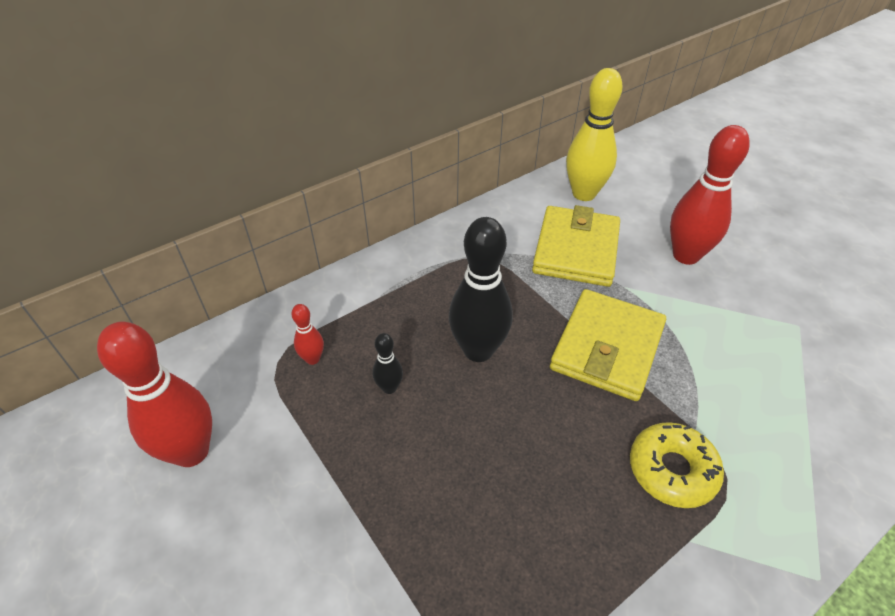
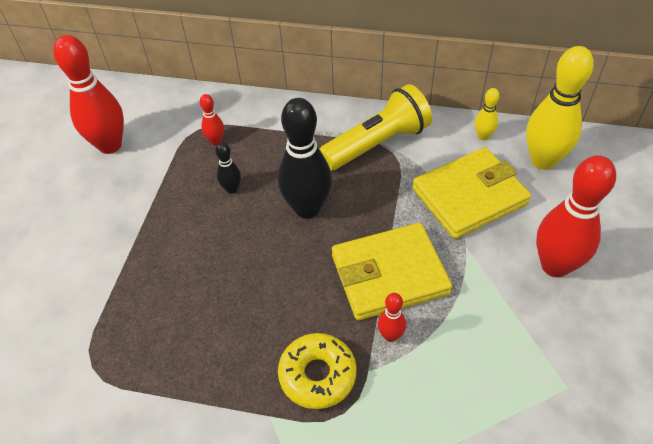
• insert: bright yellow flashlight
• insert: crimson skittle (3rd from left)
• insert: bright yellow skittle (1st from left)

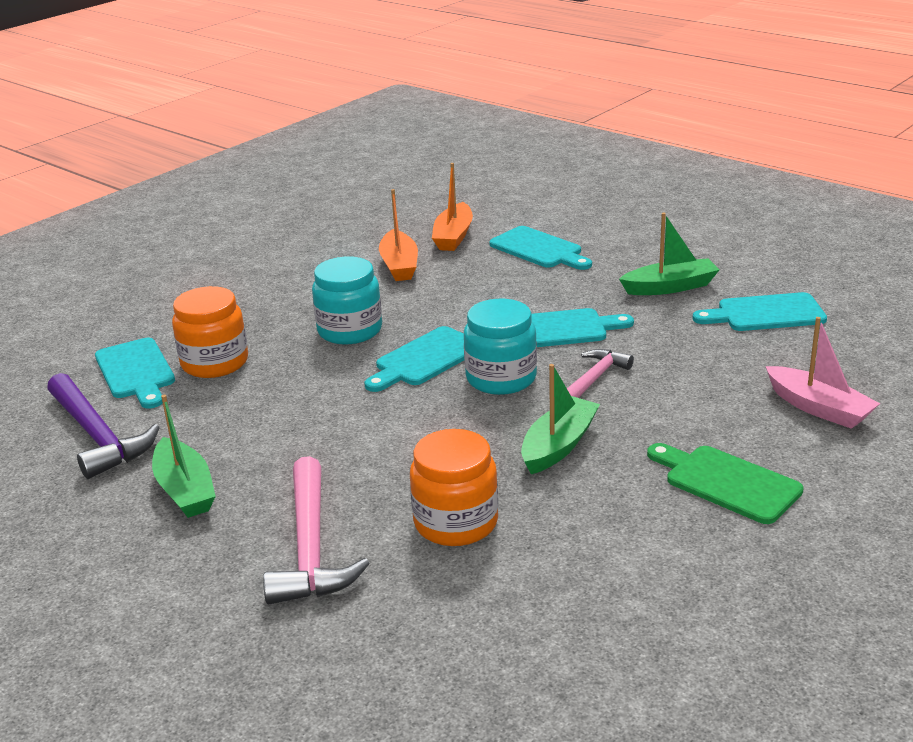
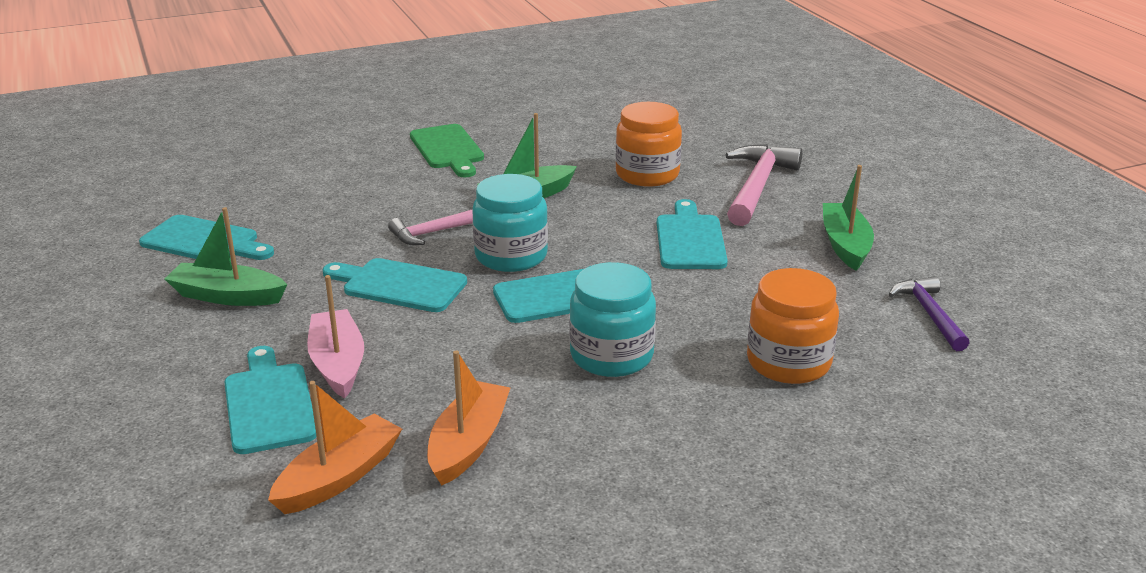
• resize: purple carpenter's hammer x0.62
• move: aqua chopping board (1st from left in the first image) to aqua chopping board (5th from left)
• move: rosy toy boat

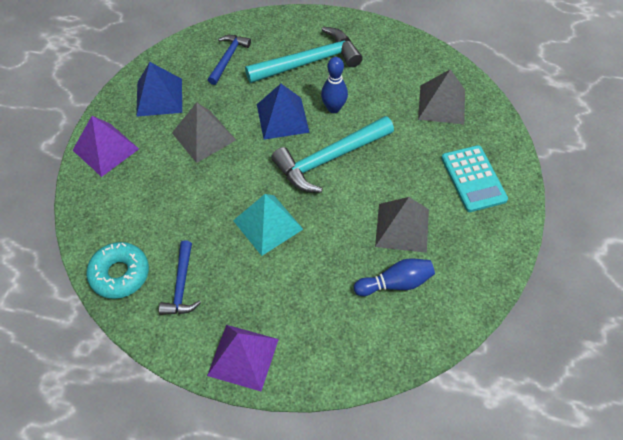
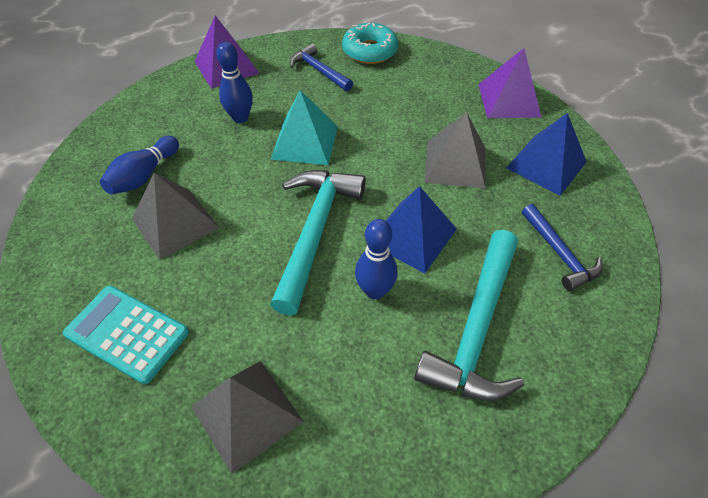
• insert: cobalt skittle (2nd from left)

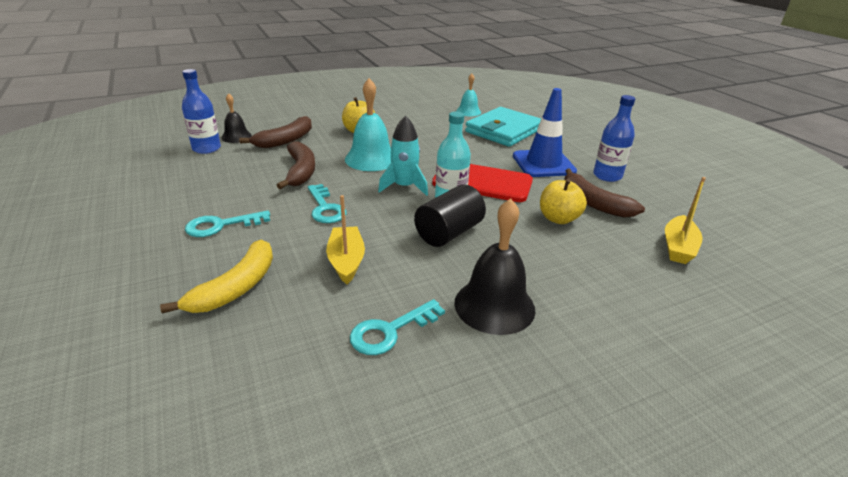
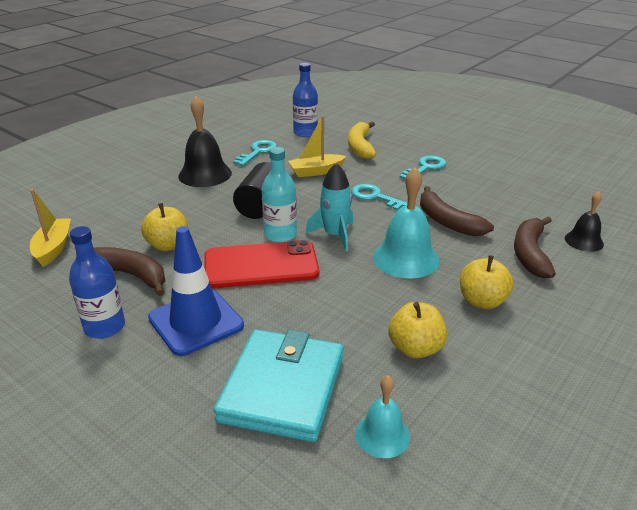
• move: cobalt bottle (1st from left in the first image) to cobalt bottle (2nd from left)
• rotate: bright yellow toy boat (1st from left in the first image) 105 degrees clockwise
• insert: bright yellow toy apple (2nd from left)

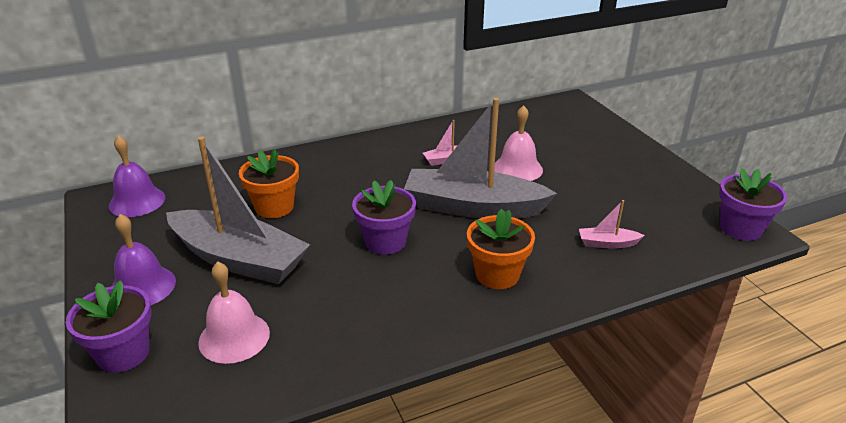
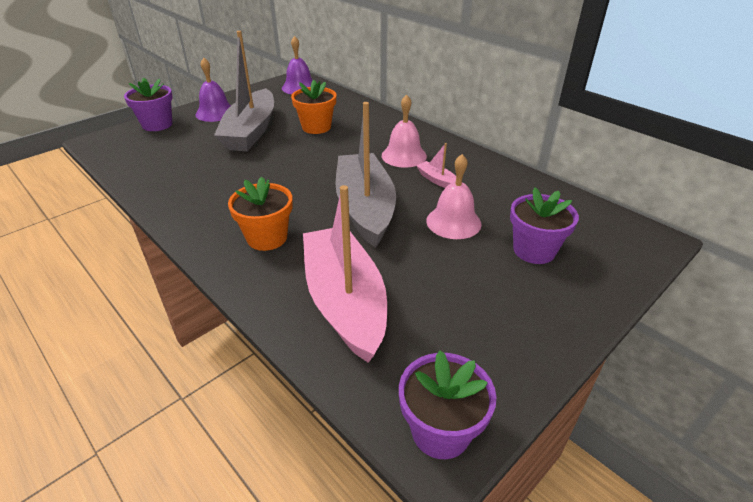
• move: rosy school bell (1st from left)
• move: purple flower pot (2nd from left in the first image) to purple flower pot (3rd from left)
• resize: rosy toy boat (2nd from left in the first image) x2.48

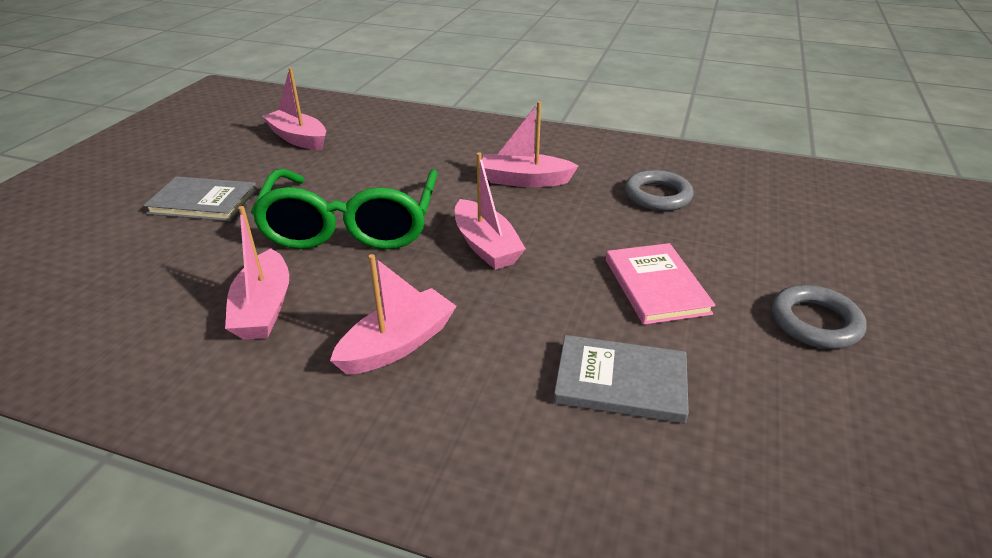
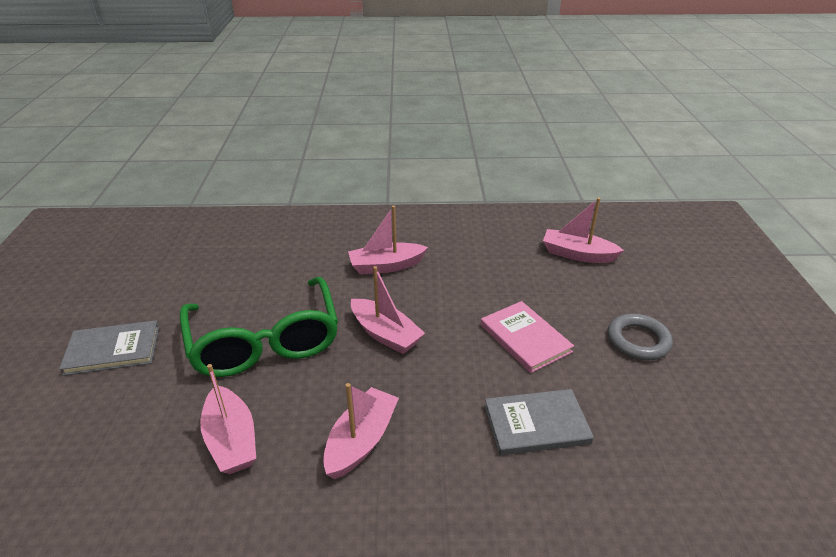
• move: rosy toy boat (2nd from left in the first image) to rosy toy boat (5th from left)
• delete: ash-grey hoop (1st from left)

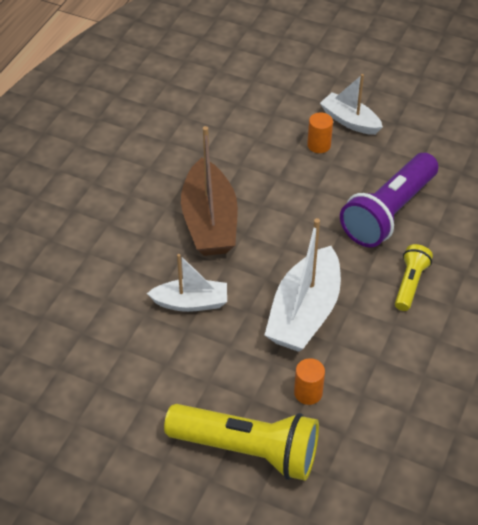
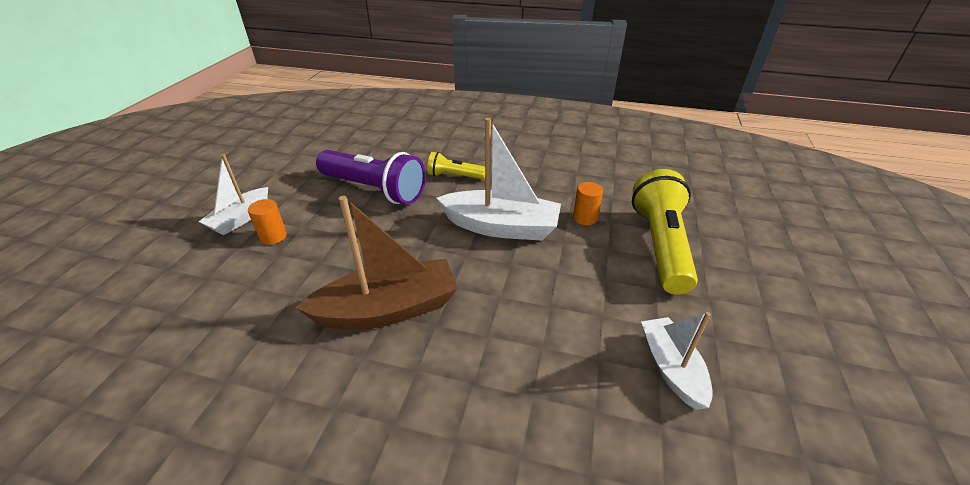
• move: white toy boat (1st from left in the first image) to white toy boat (3rd from left)

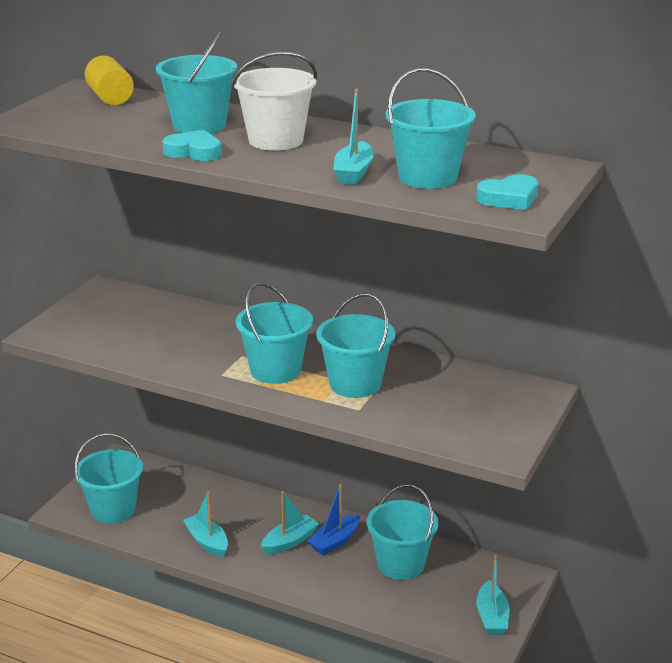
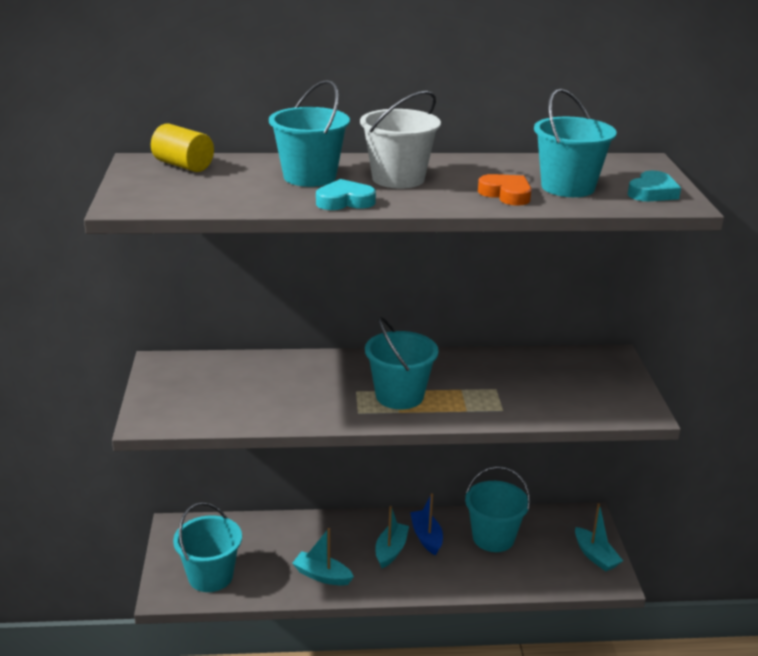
• rotate: cobalt toy boat 150 degrees clockwise
• delete: aqua bucket (4th from left)
• replace: aqua toy boat (3rd from left) to bright orange heart

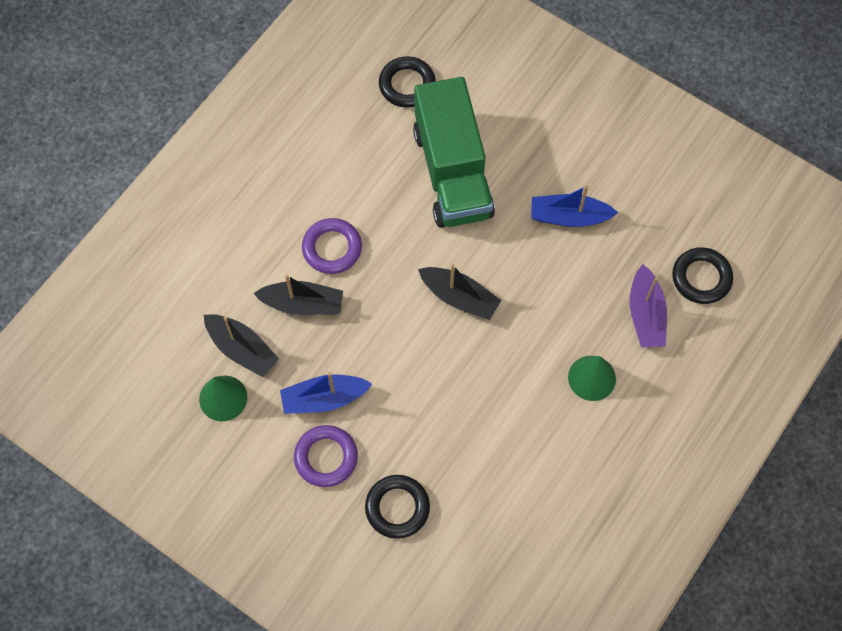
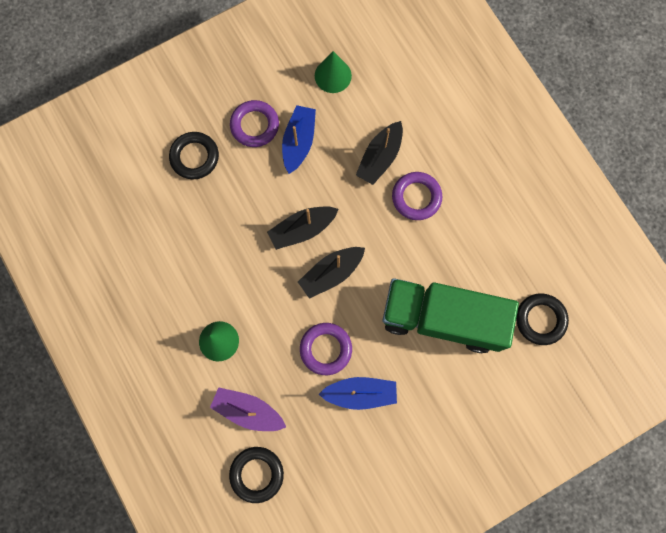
• move: jet-black toy boat (1st from left)
• rotate: cobalt toy boat (2nd from left) 60 degrees clockwise
• insert: purple hoop (2nd from left)

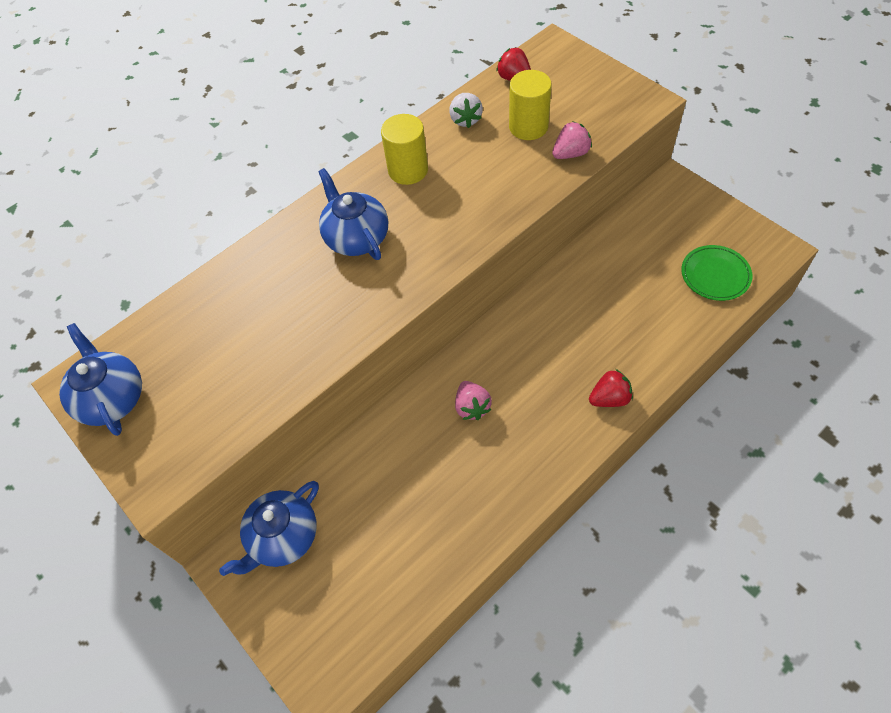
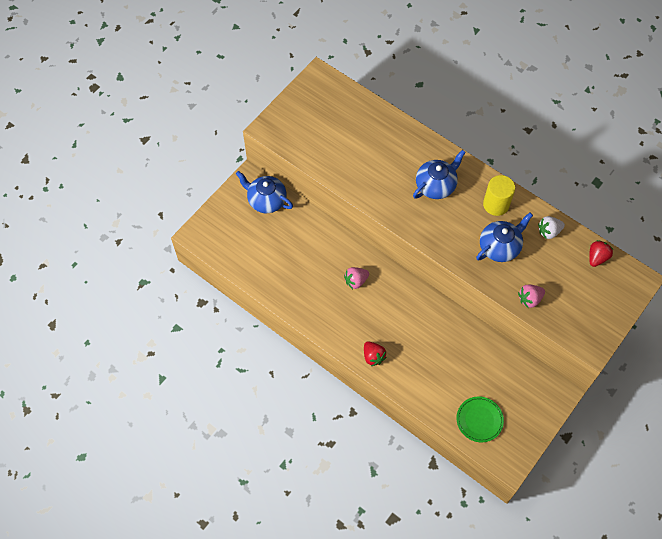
• move: cobalt teapot (1st from left in the first image) to cobalt teapot (3rd from left)
• delete: bright yellow cylinder shape (2nd from left)
• rotate: rosy toy strawberry (2nd from left) 105 degrees clockwise

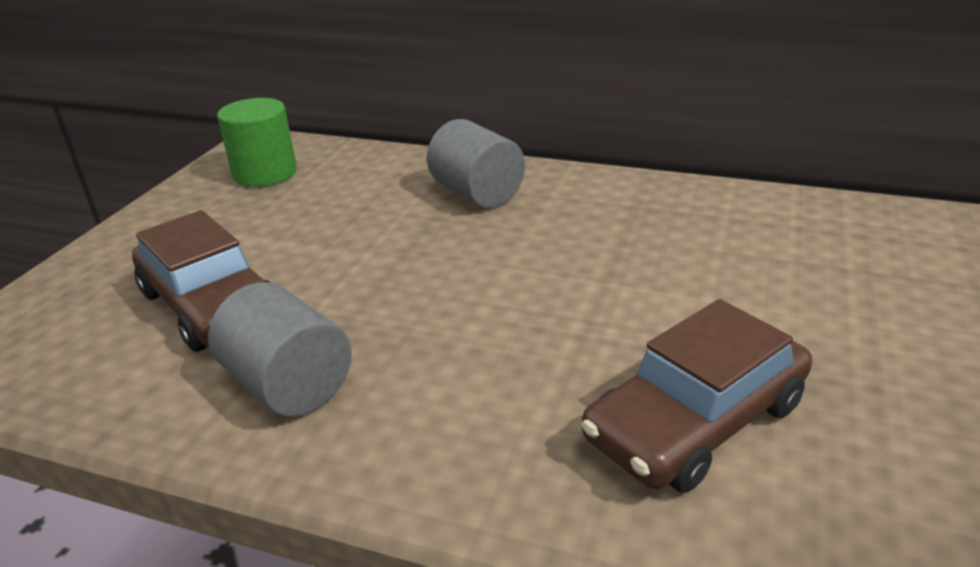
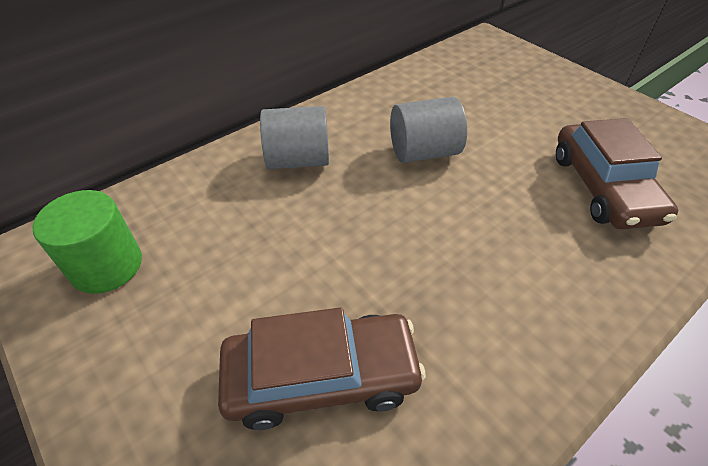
• move: ash-grey cylinder shape (1st from left in the first image) to ash-grey cylinder shape (2nd from left)

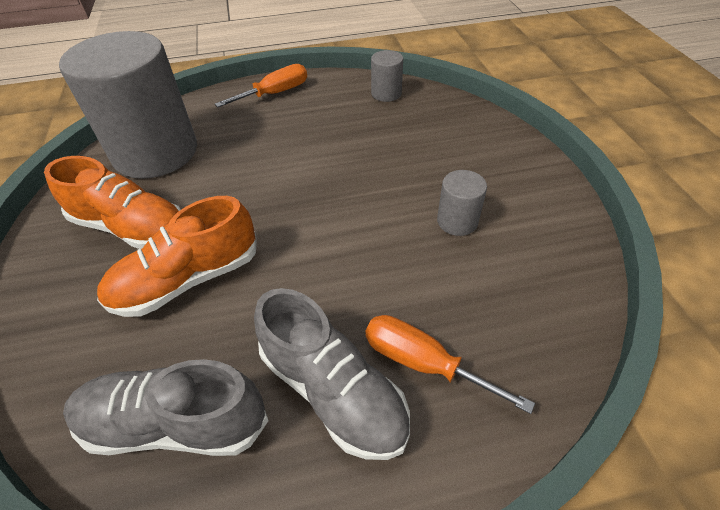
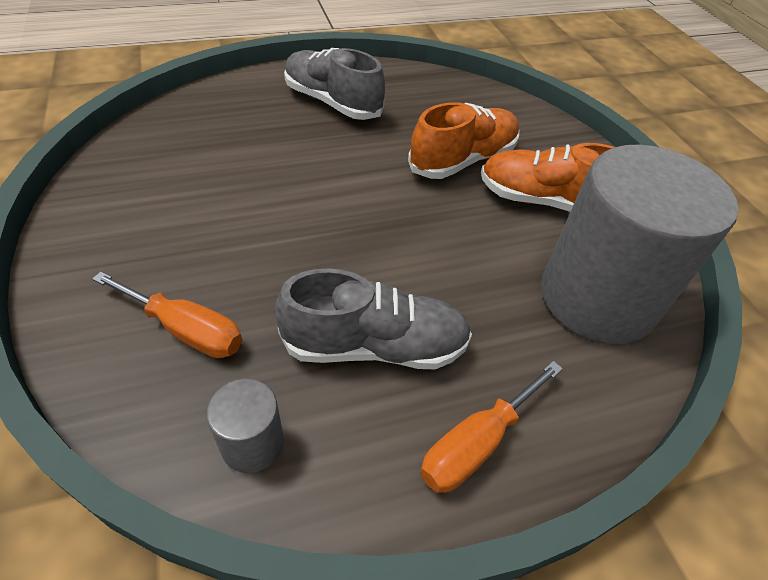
• move: ash-grey sneaker (1st from left in the first image) to ash-grey sneaker (2nd from left)
• move: bright orange screwdriver (2nd from left in the first image) to bright orange screwdriver (1st from left)
• delete: ash-grey cylinder shape (3rd from left)

